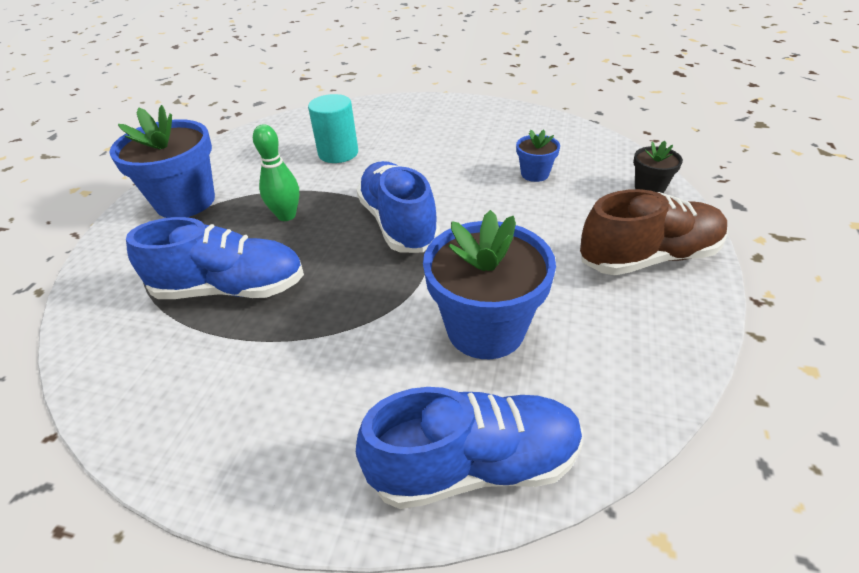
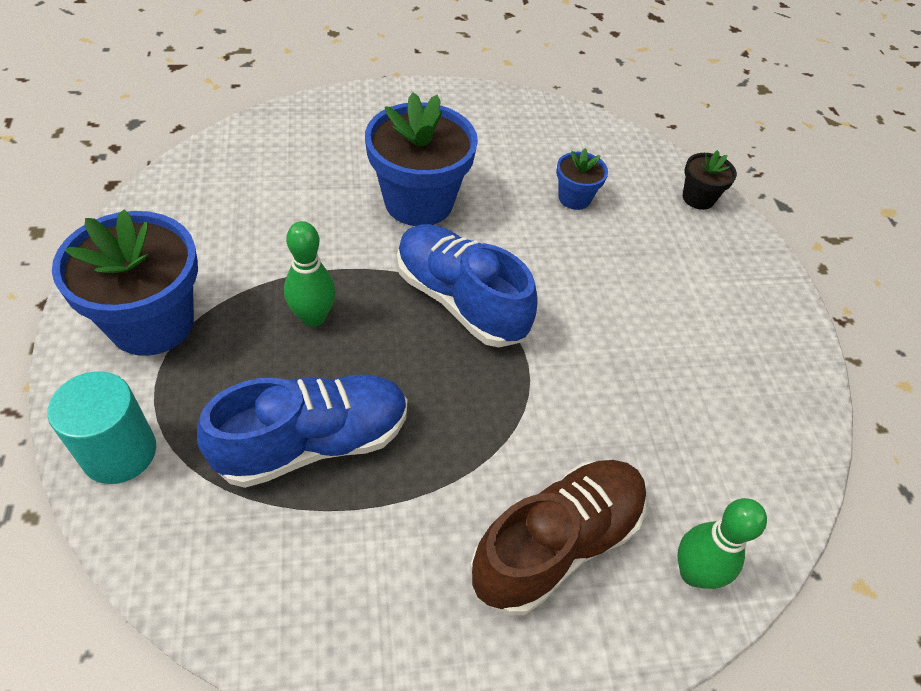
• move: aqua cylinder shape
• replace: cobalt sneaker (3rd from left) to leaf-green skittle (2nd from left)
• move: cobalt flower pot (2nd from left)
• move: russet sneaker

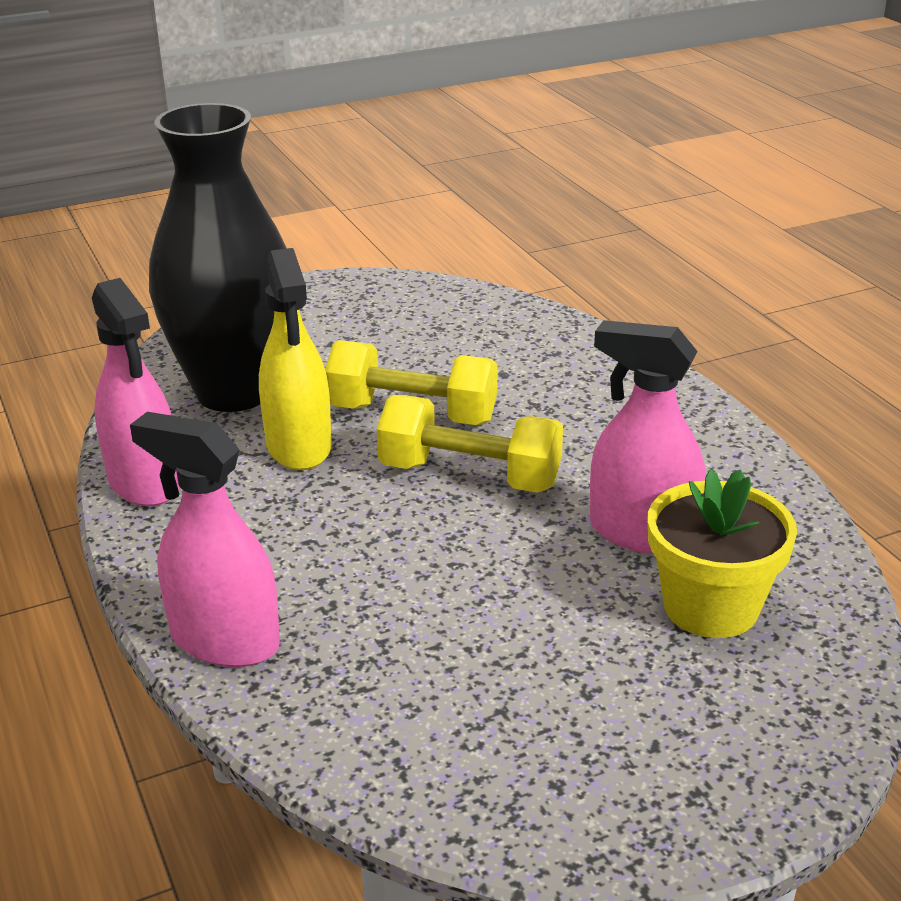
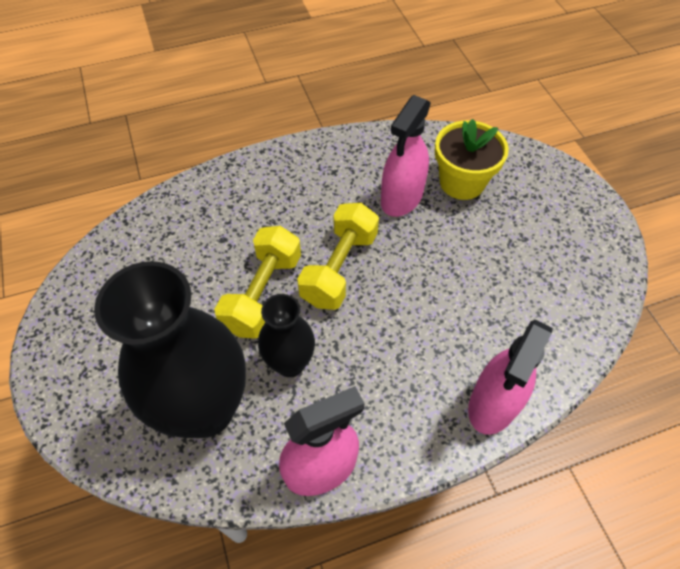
• replace: bright yellow sprayer to jet-black flower vase (2nd from left)

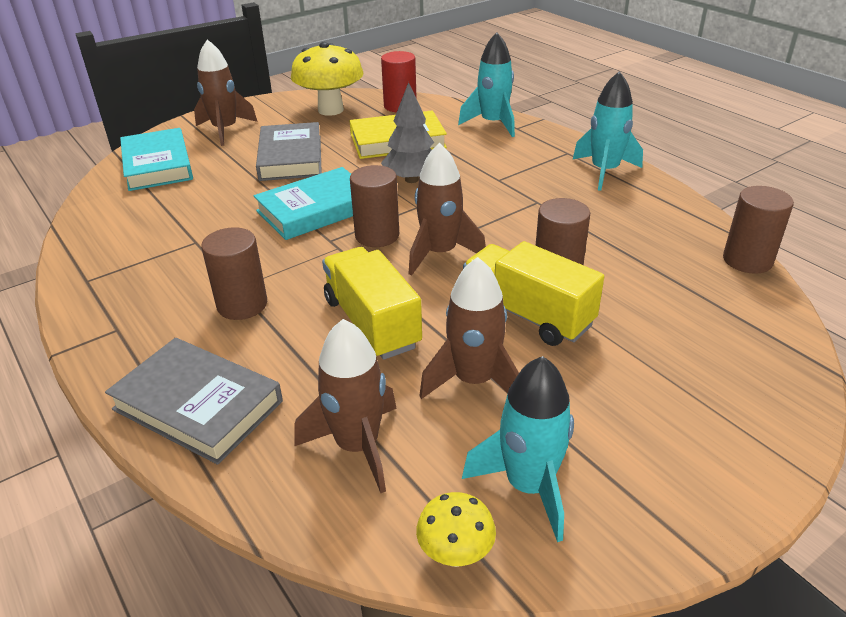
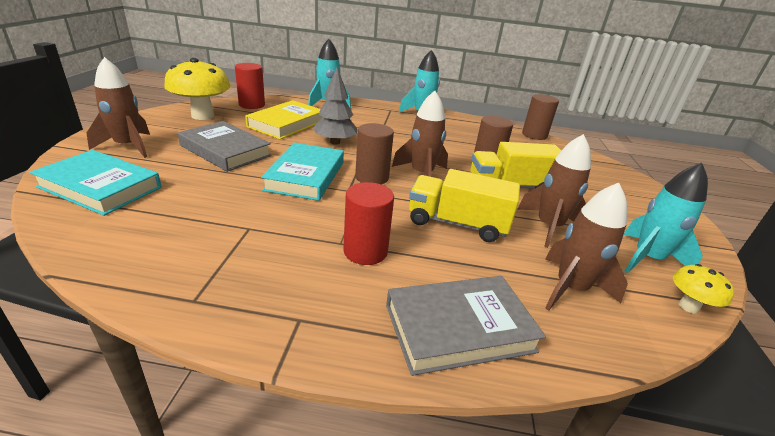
• recolor: russet cylinder shape (1st from left) to crimson cylinder shape (2nd from left)

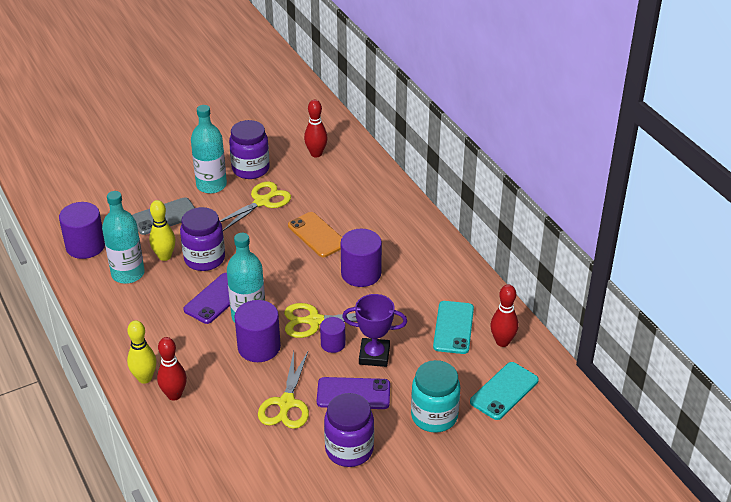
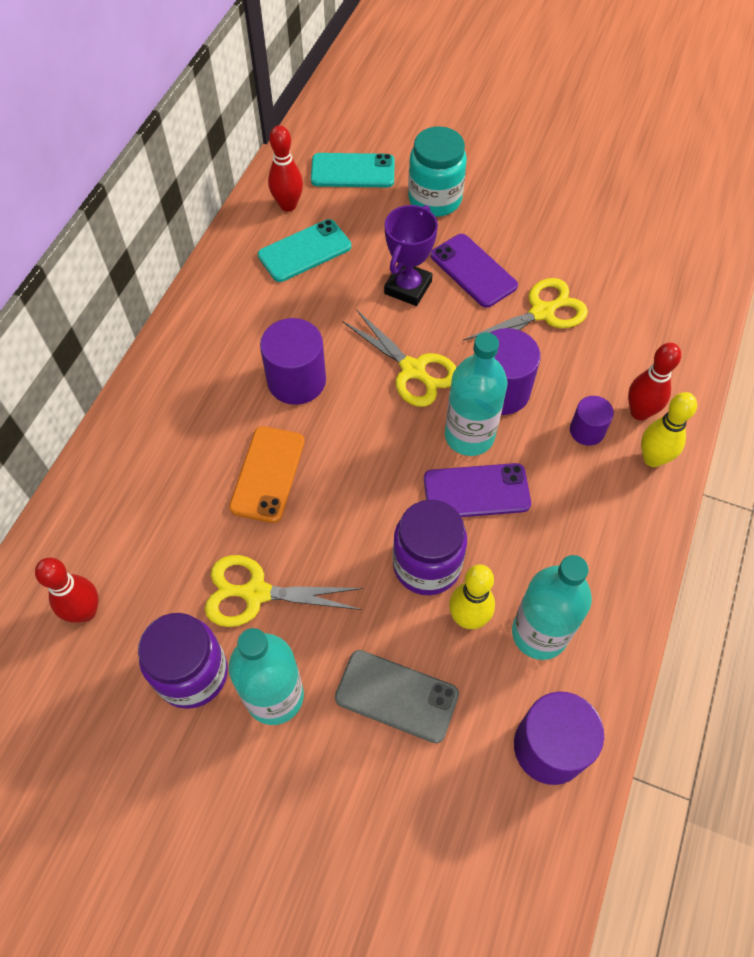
• move: purple cylinder shape (3rd from left in the first image) to purple cylinder shape (4th from left)
• delete: purple jam jar (3rd from left)
• rotate: purple prize cup 60 degrees clockwise

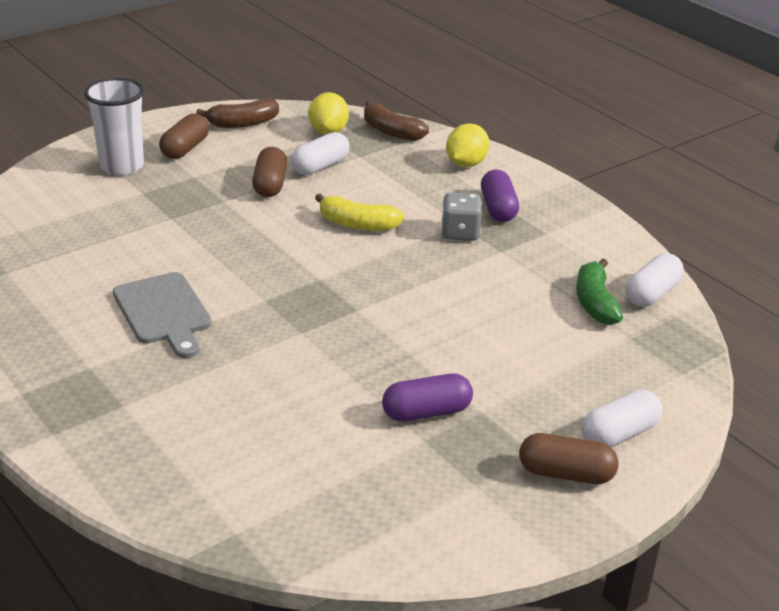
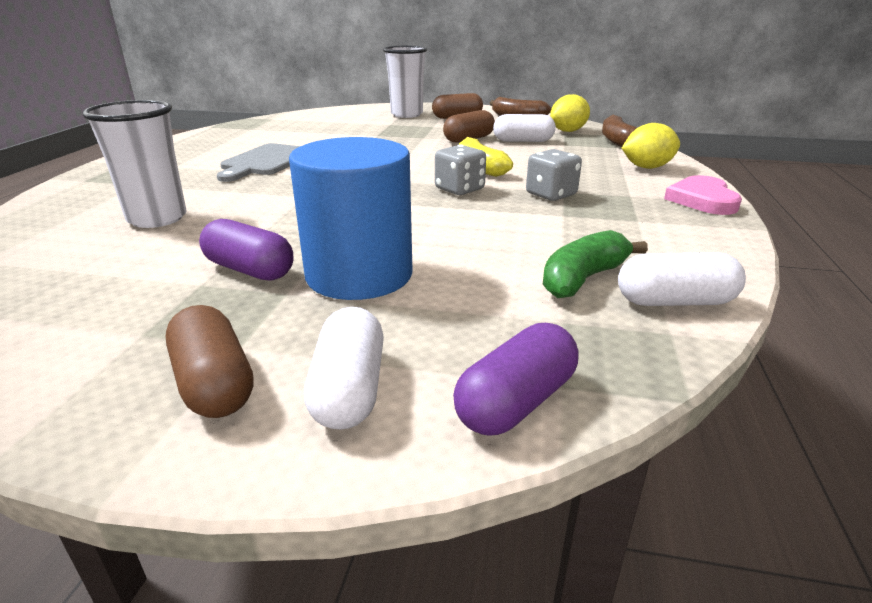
• move: purple pill shape (2nd from left)
• rotate: white pill shape (2nd from left in the first image) 75 degrees clockwise
• insert: white cup (1st from left)
• insert: cobalt cylinder shape
• insert: ash-grey die (1st from left)
• insert: rosy heart

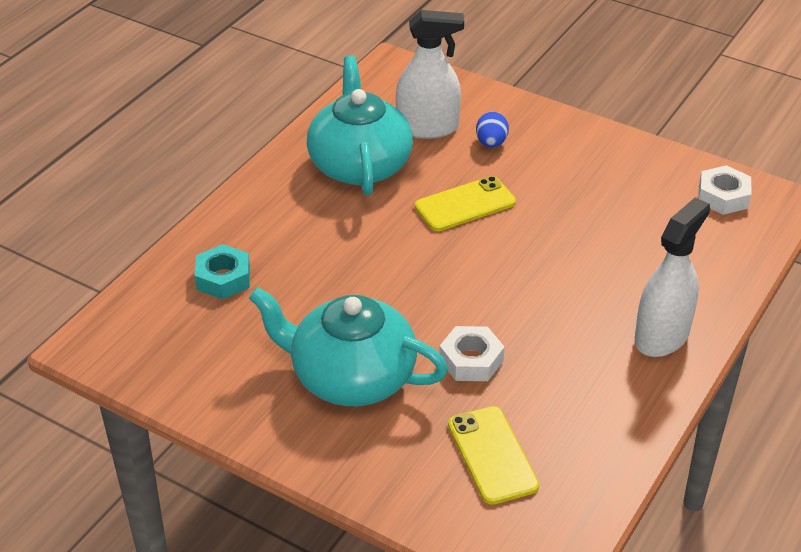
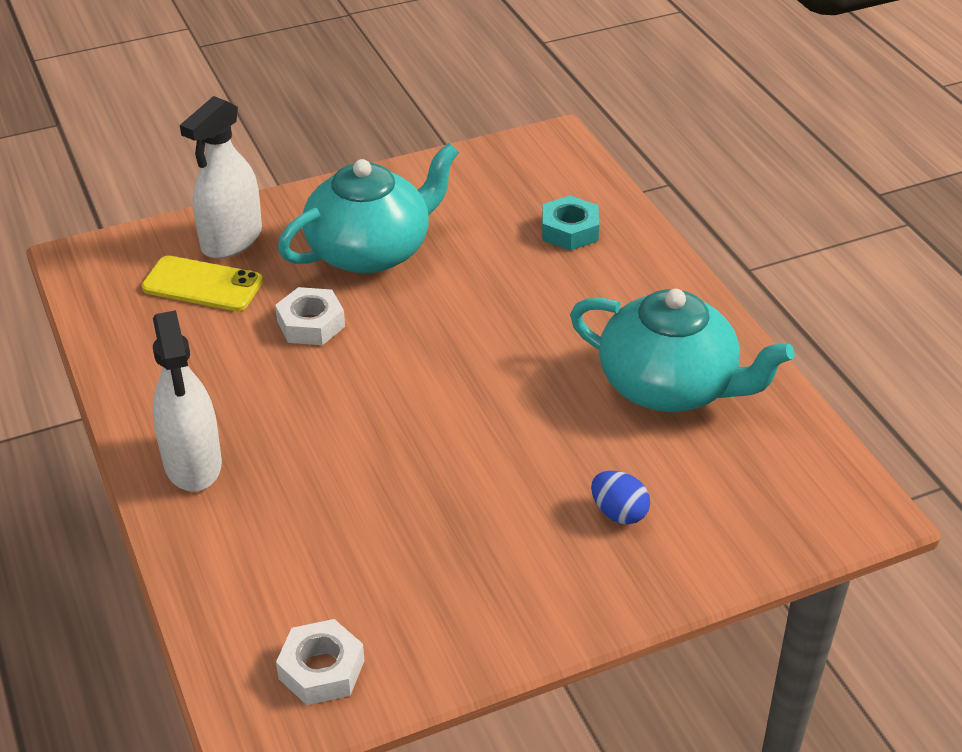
• move: white sprayer (1st from left in the first image) to white sprayer (2nd from left)
• delete: bright yellow phone (1st from left)

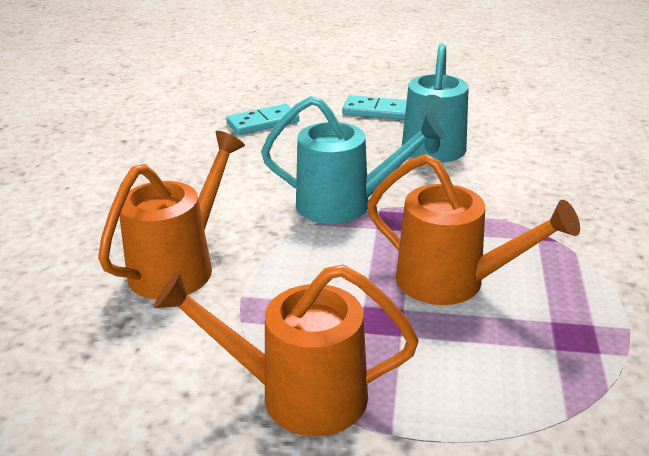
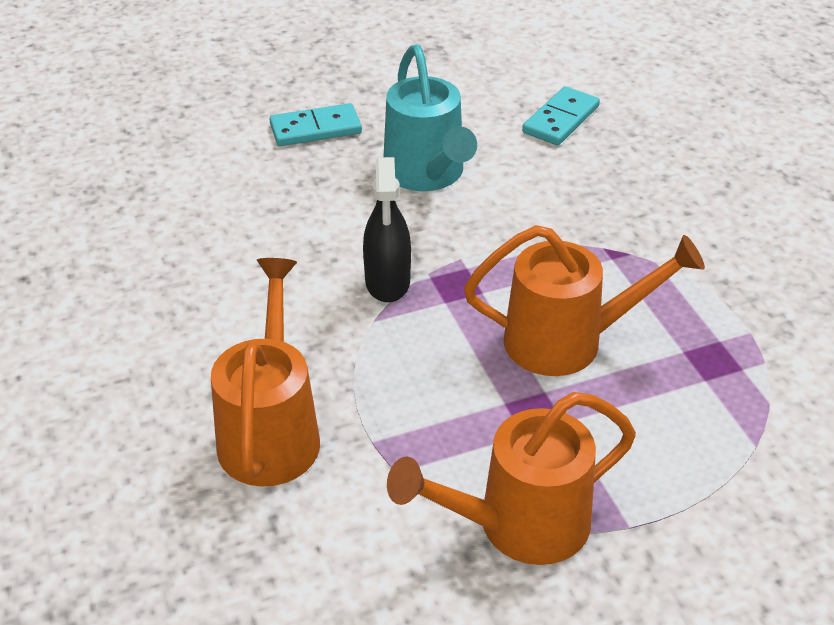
• move: aqua domino piece (1st from left in the first image) to aqua domino piece (2nd from left)
• replace: aqua sprinkling can (1st from left) to jet-black sprayer

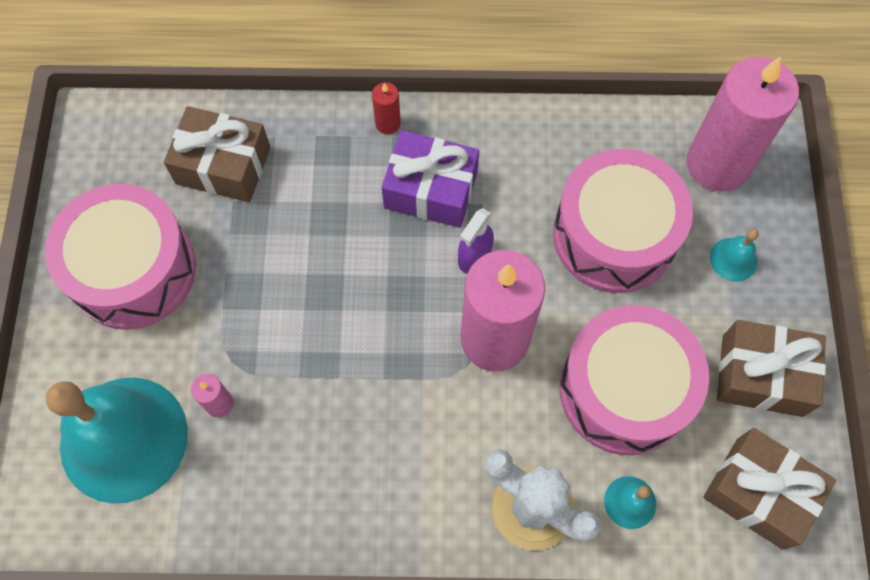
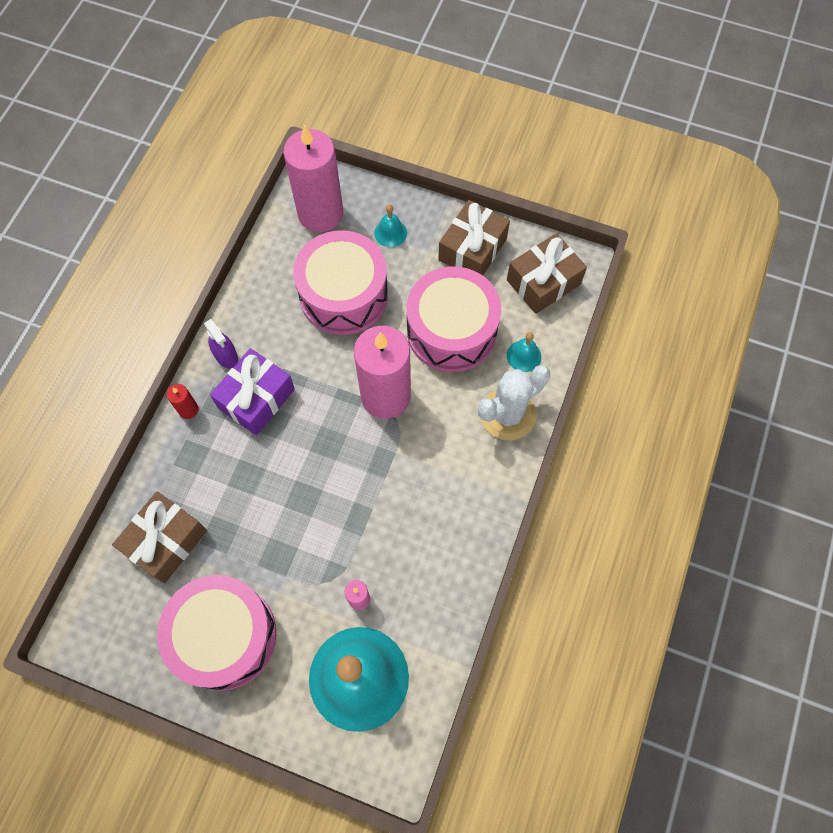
• move: purple sprayer

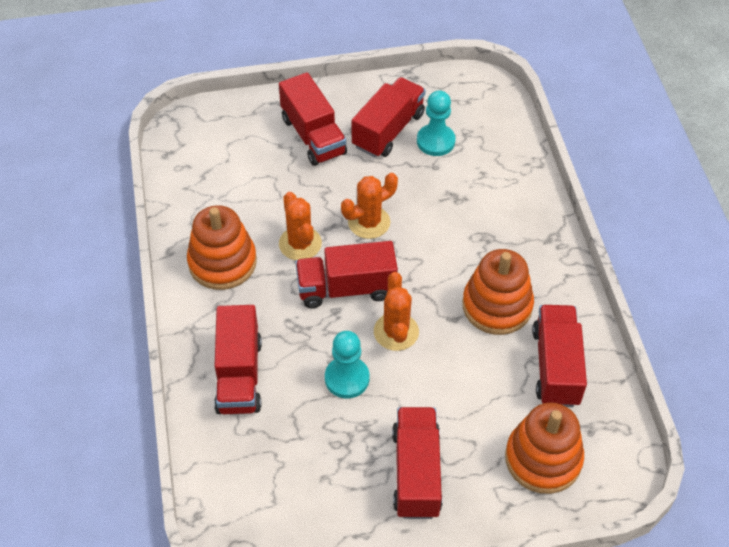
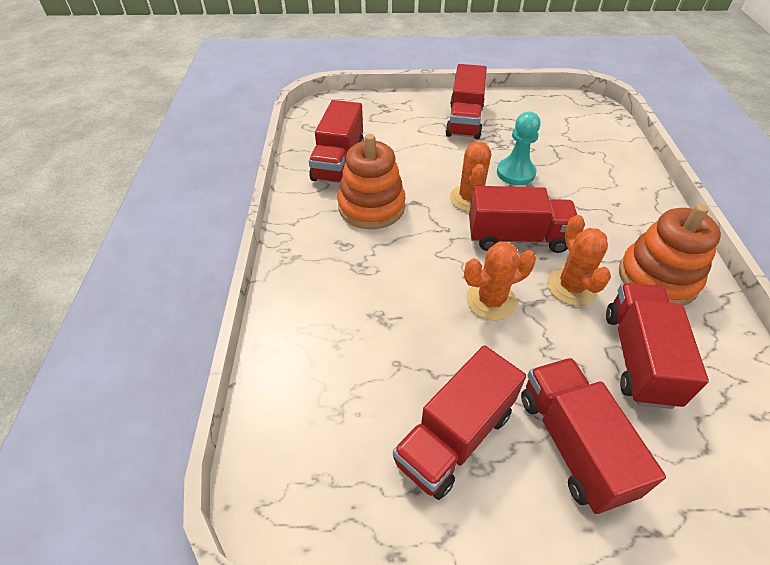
• move: crimson truck (1st from left in the first image) to crimson truck (6th from left)
• delete: aqua chess pawn (2nd from left)
• delete: bright orange ring stacker (3rd from left)

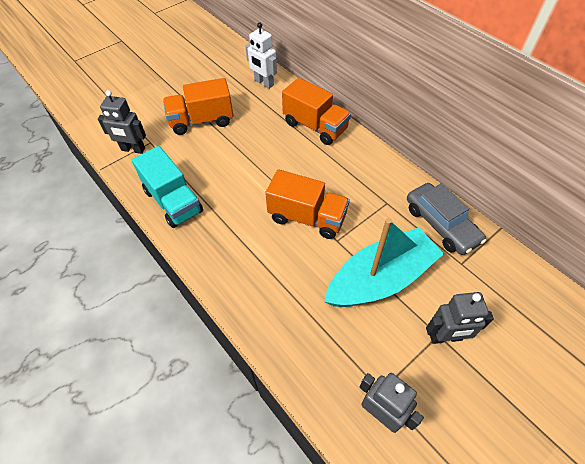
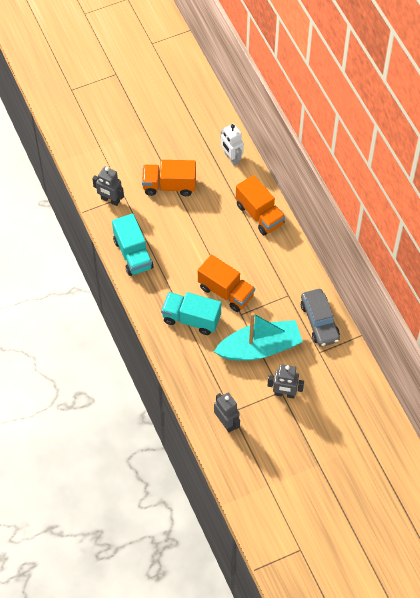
• insert: aqua truck (2nd from left)

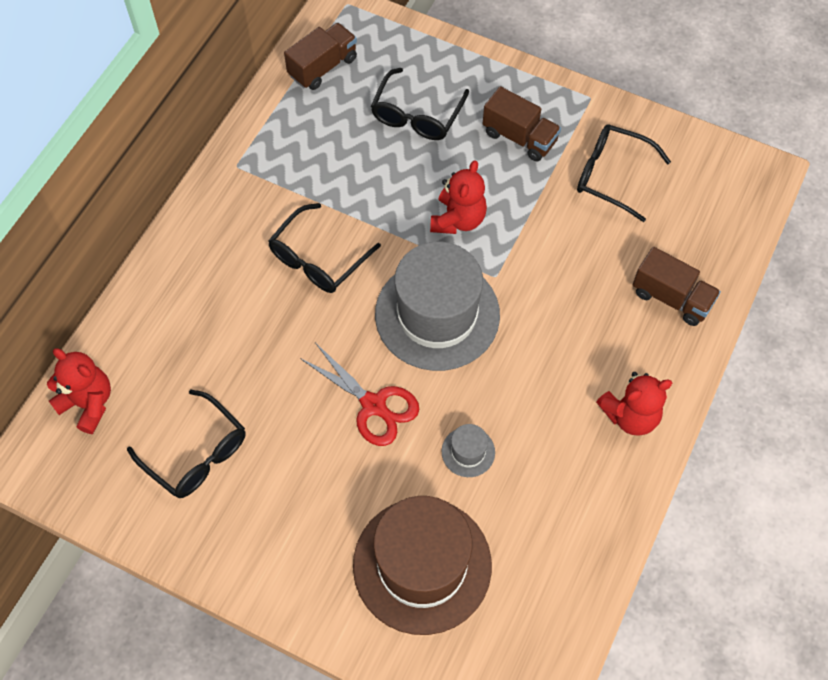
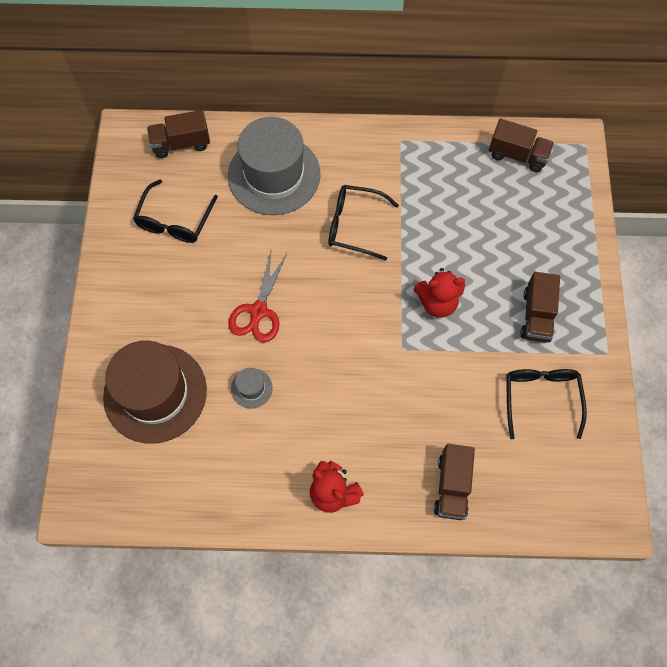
• replace: crimson teddy bear (1st from left) to russet truck (1st from left)
• delete: jet-black glasses (3rd from left)
• move: ash-grey top hat (1st from left in the first image) to ash-grey top hat (2nd from left)

